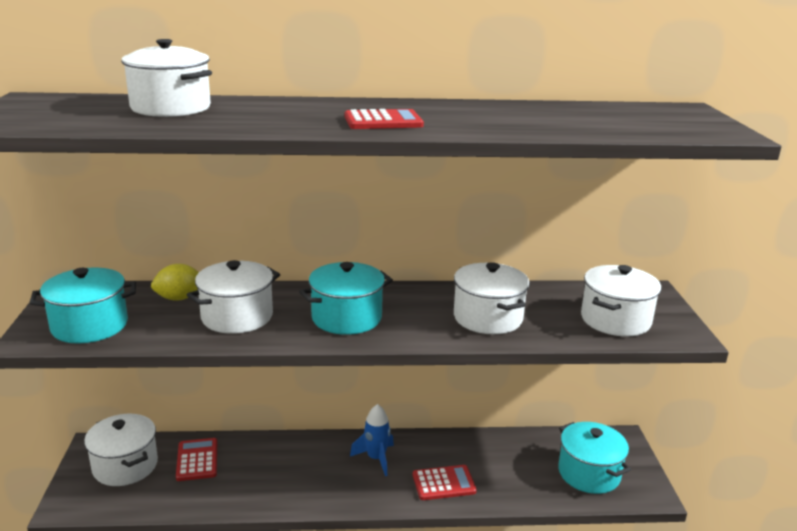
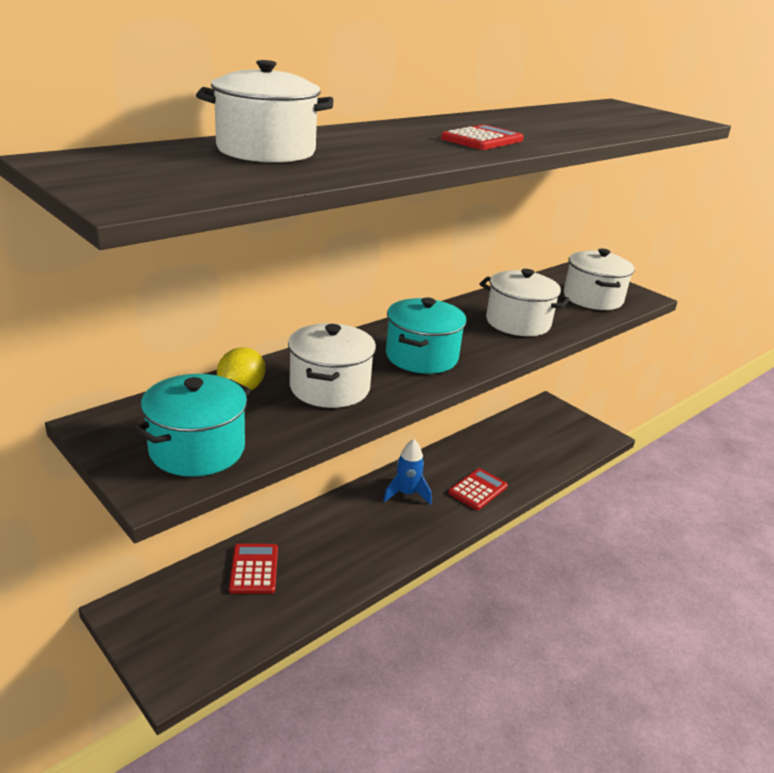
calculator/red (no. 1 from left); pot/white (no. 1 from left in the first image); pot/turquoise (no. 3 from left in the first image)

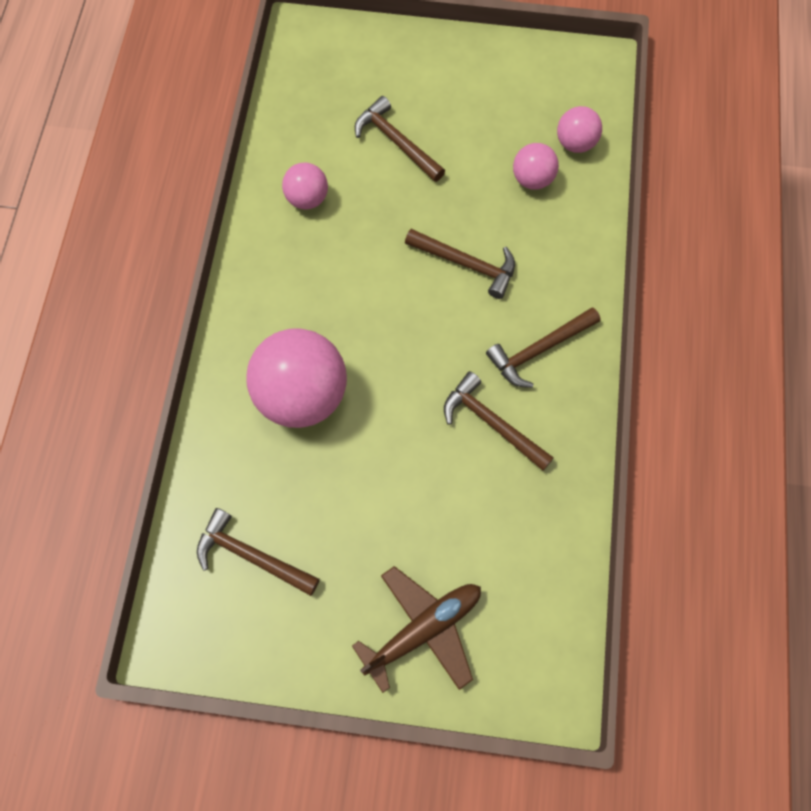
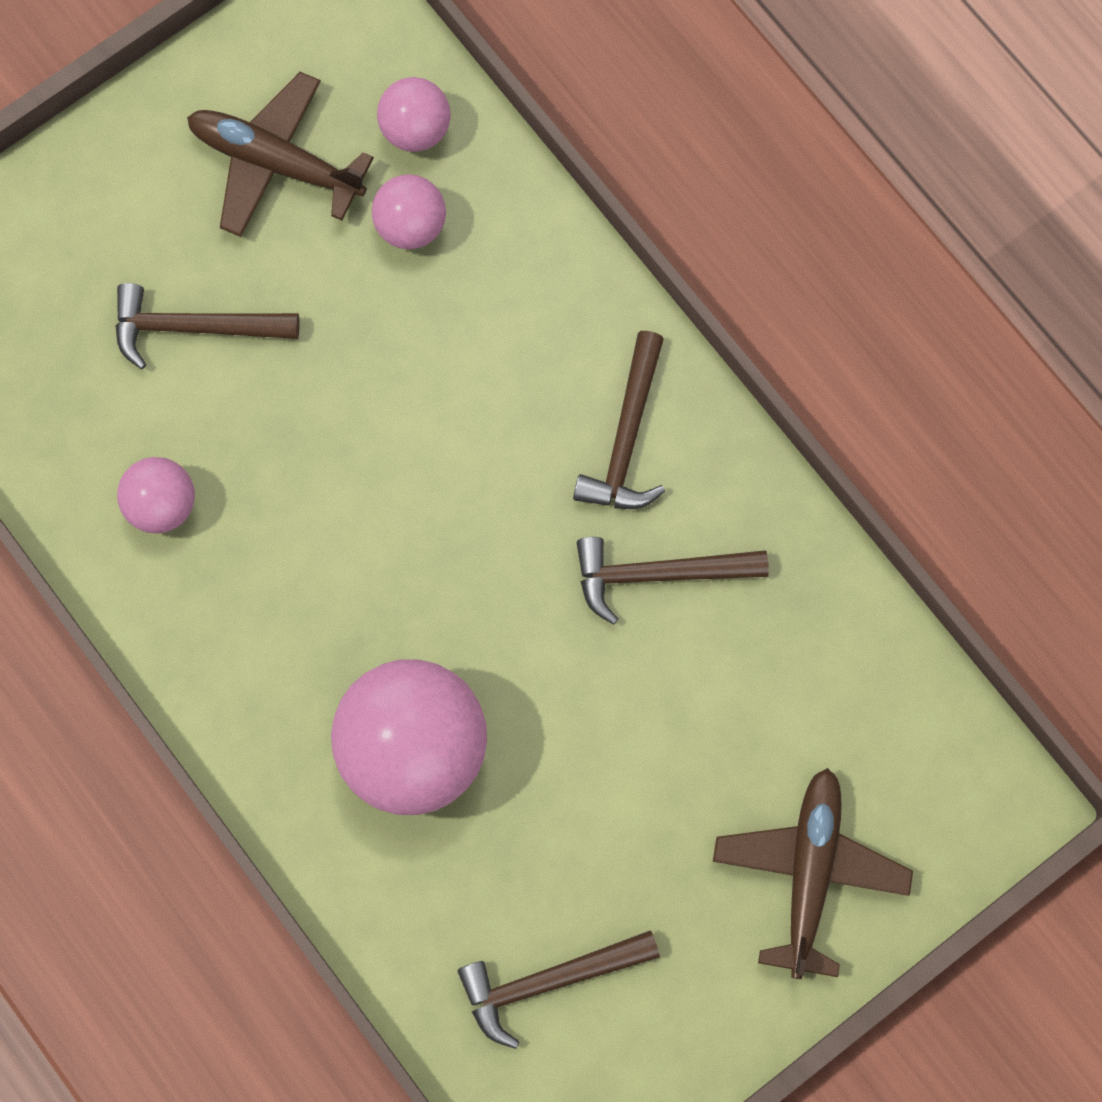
plane/brown (no. 1 from left); hammer/brown (no. 3 from left in the first image)

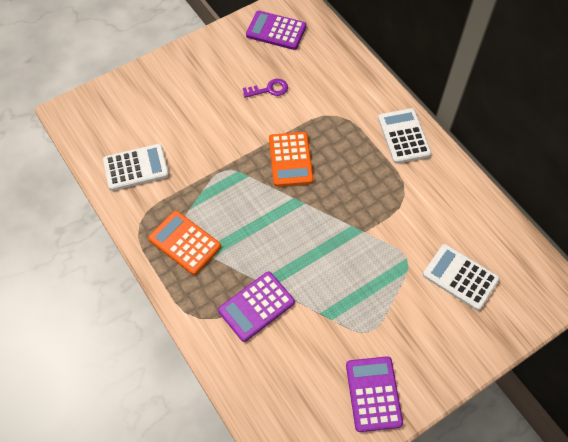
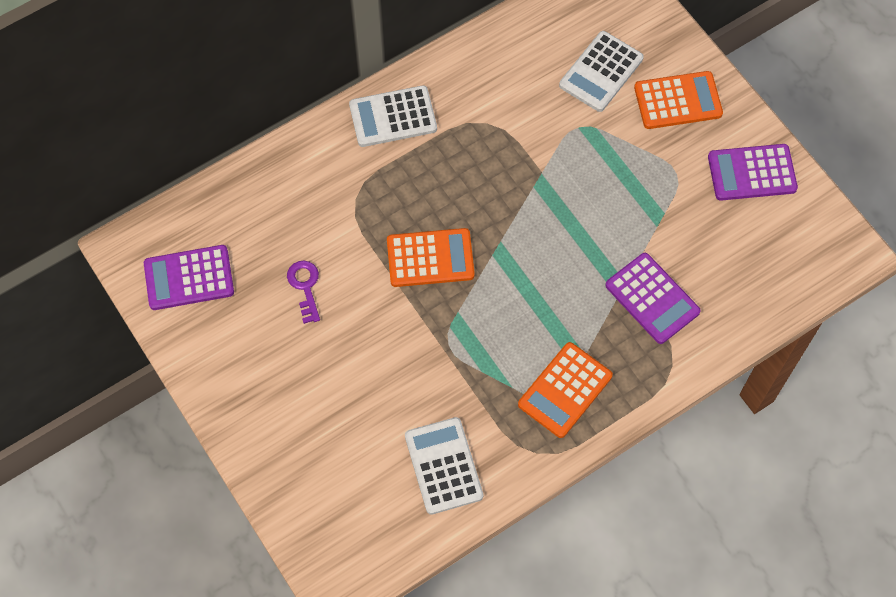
calculator/purple (no. 1 from left); calculator/orange (no. 3 from left)

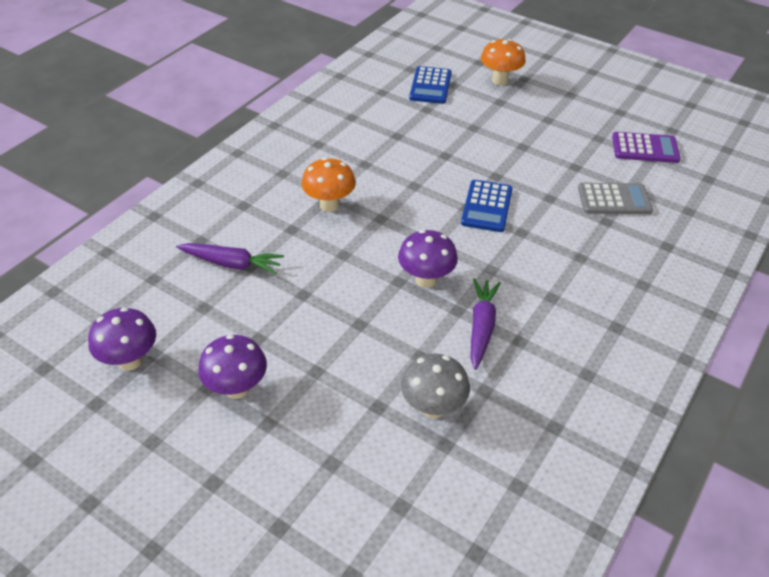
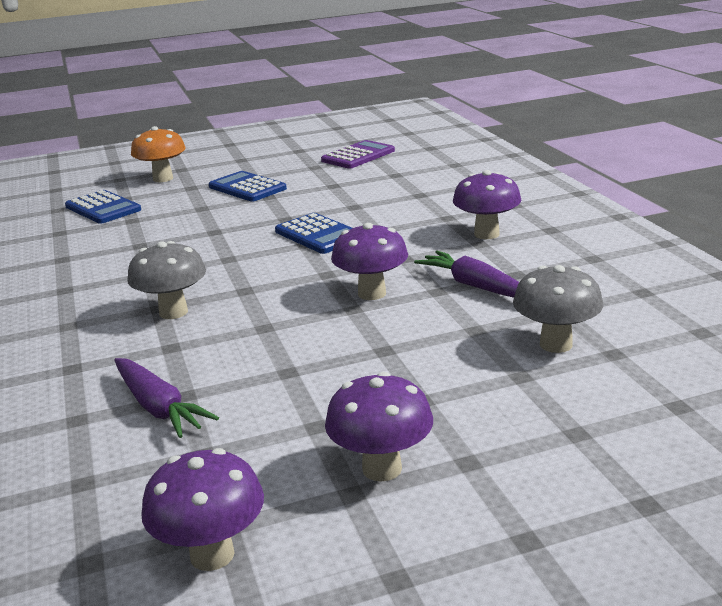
carrot/purple (no. 1 from left); mushroom/grey (no. 1 from left); calculator/blue (no. 2 from left); mushroom/purple (no. 4 from left); calculator/grey

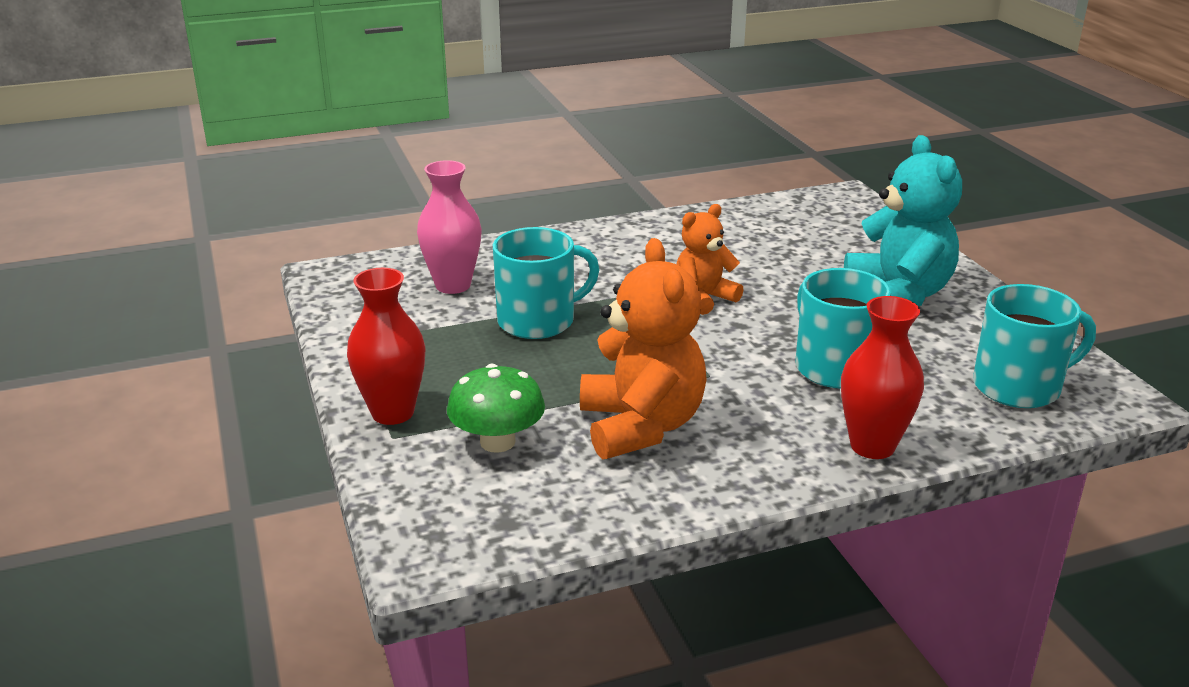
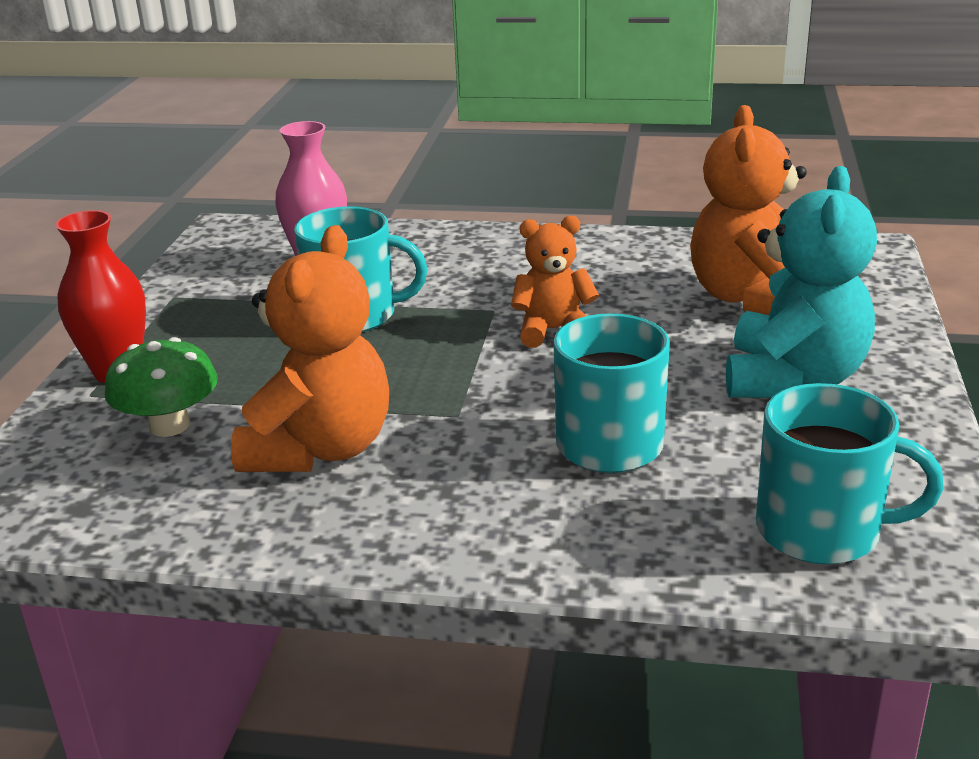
teddy bear/orange (no. 3 from left); vase/red (no. 2 from left in the first image)

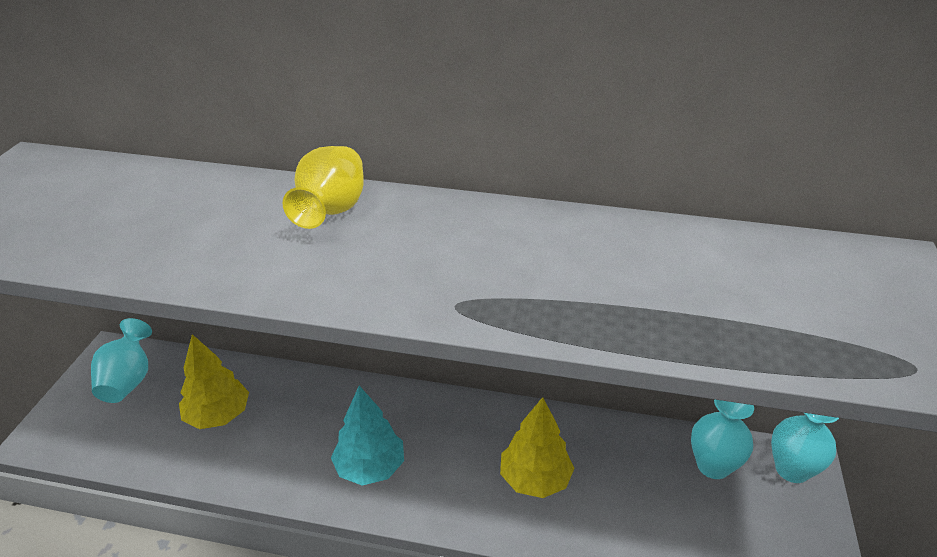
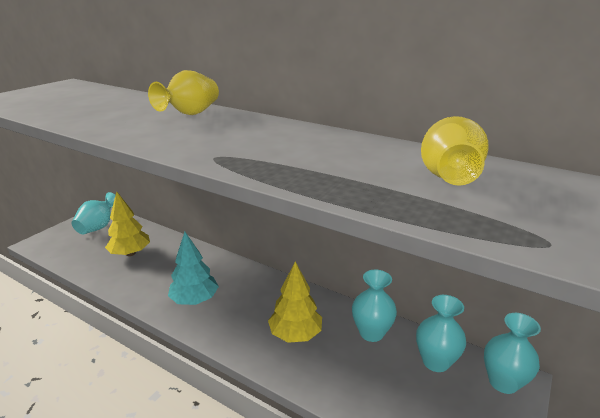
vase/turquoise (no. 2 from left); vase/yellow (no. 2 from left)

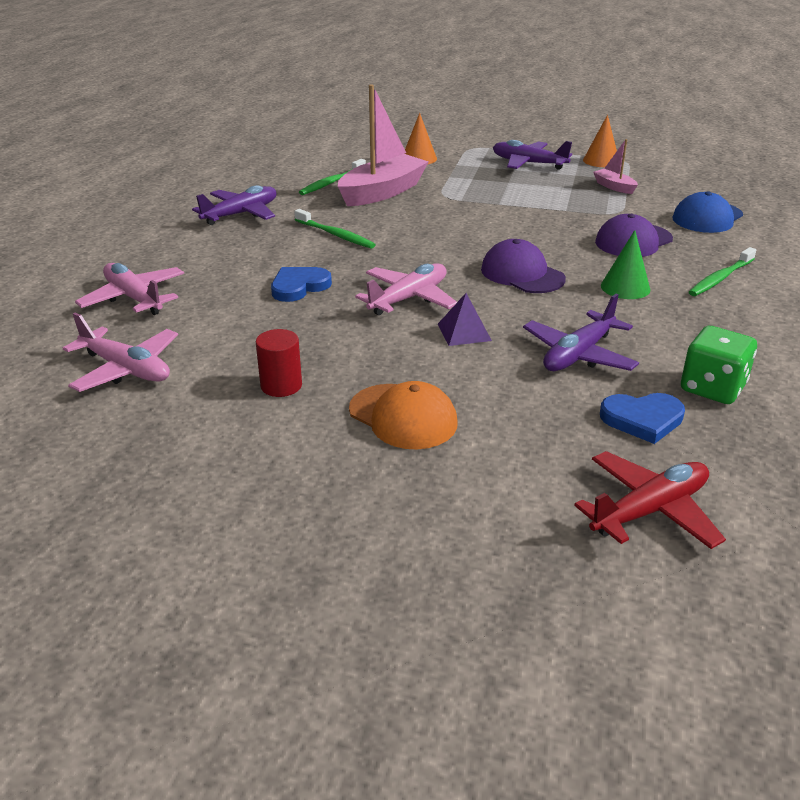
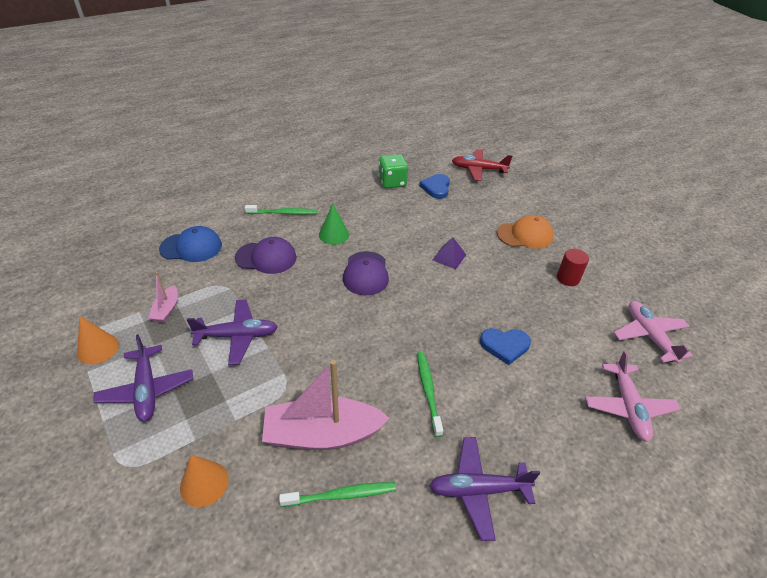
plane/purple (no. 2 from left); heart/blue (no. 1 from left); cap/orange; plane/pink (no. 3 from left in the first image)

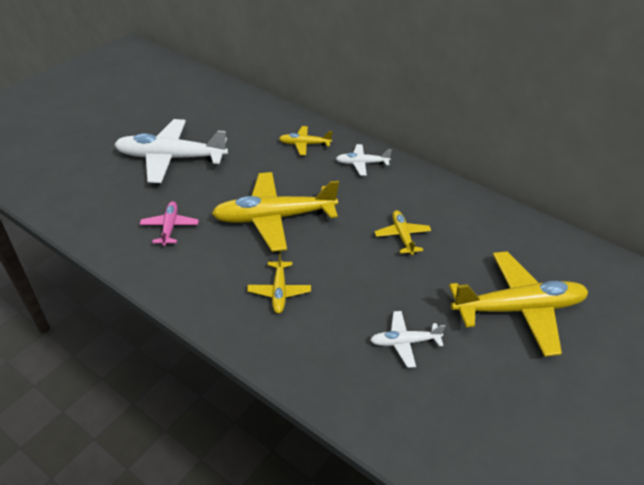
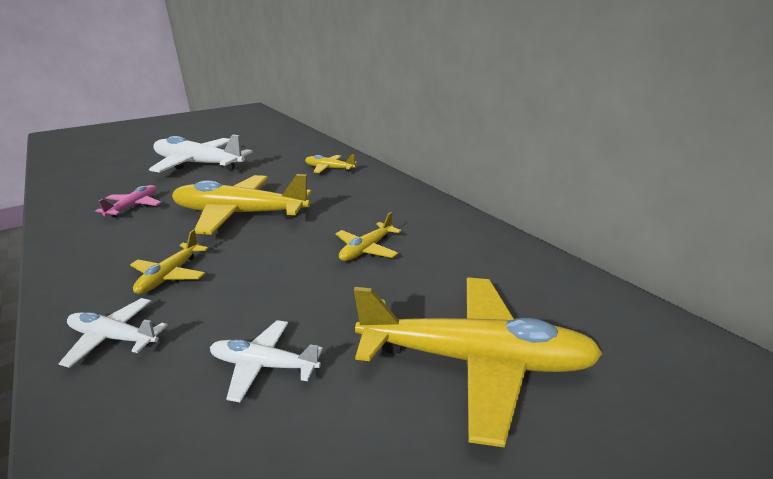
plane/white (no. 1 from left); plane/yellow (no. 4 from left)

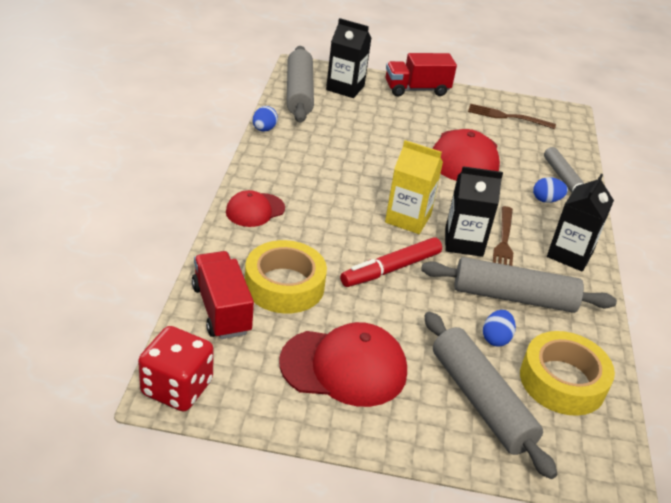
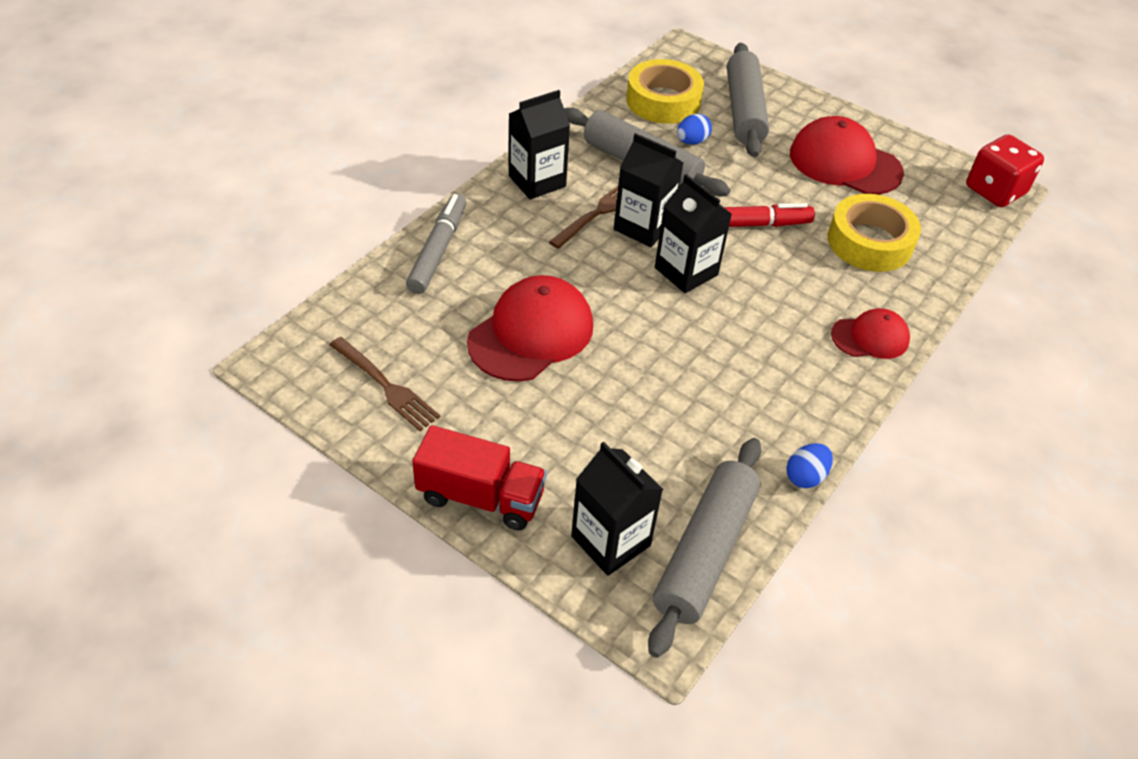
carton/black (no. 4 from left); truck/red (no. 1 from left in the first image); egg/blue (no. 3 from left in the first image)

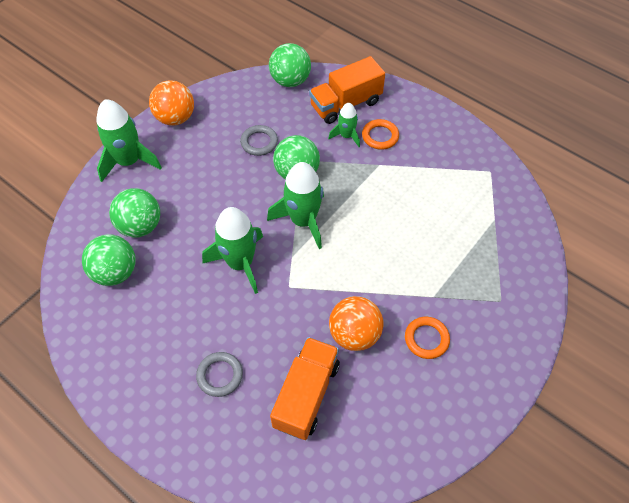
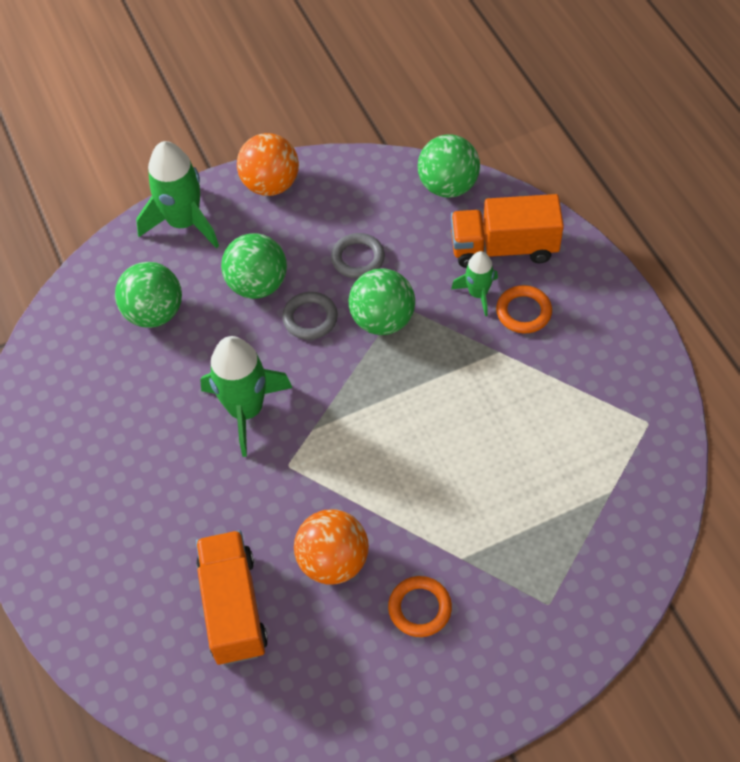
truck/orange (no. 1 from left); ball/green (no. 2 from left); ring/grey (no. 1 from left); rocket/green (no. 3 from left in the first image)

